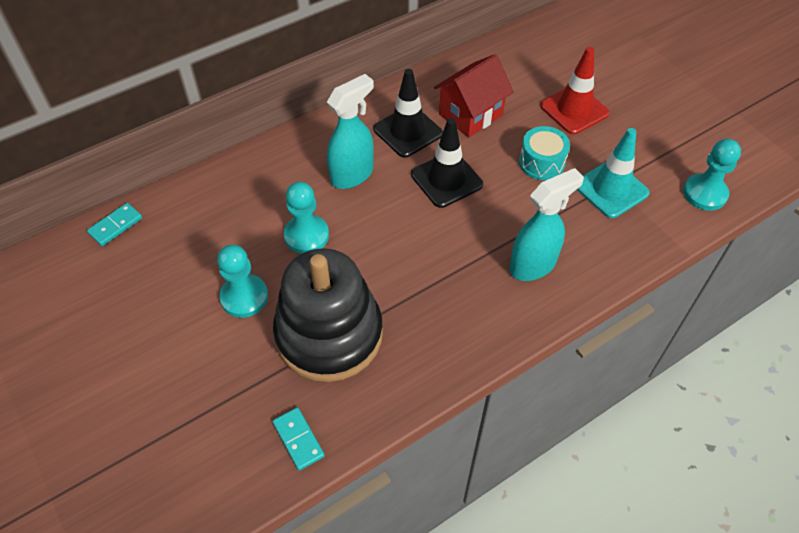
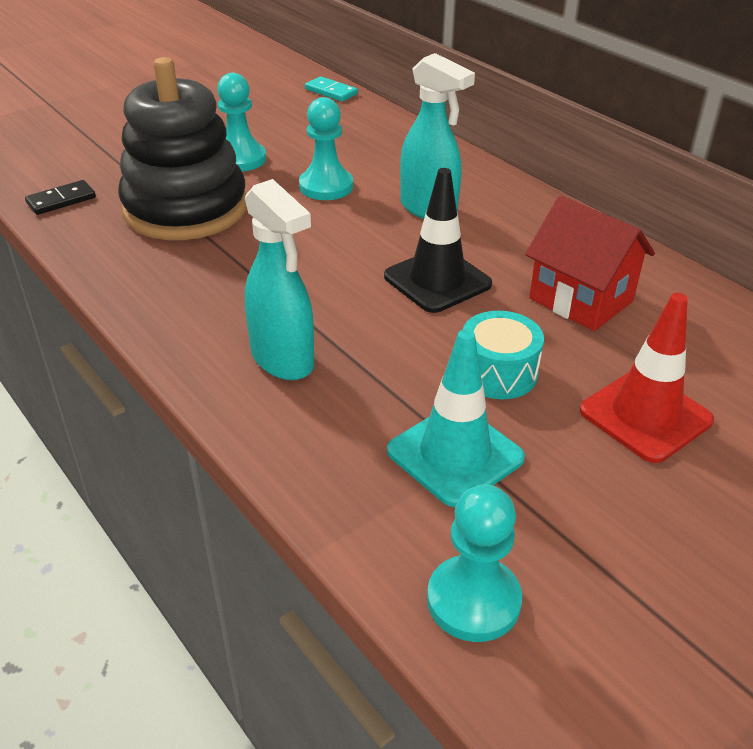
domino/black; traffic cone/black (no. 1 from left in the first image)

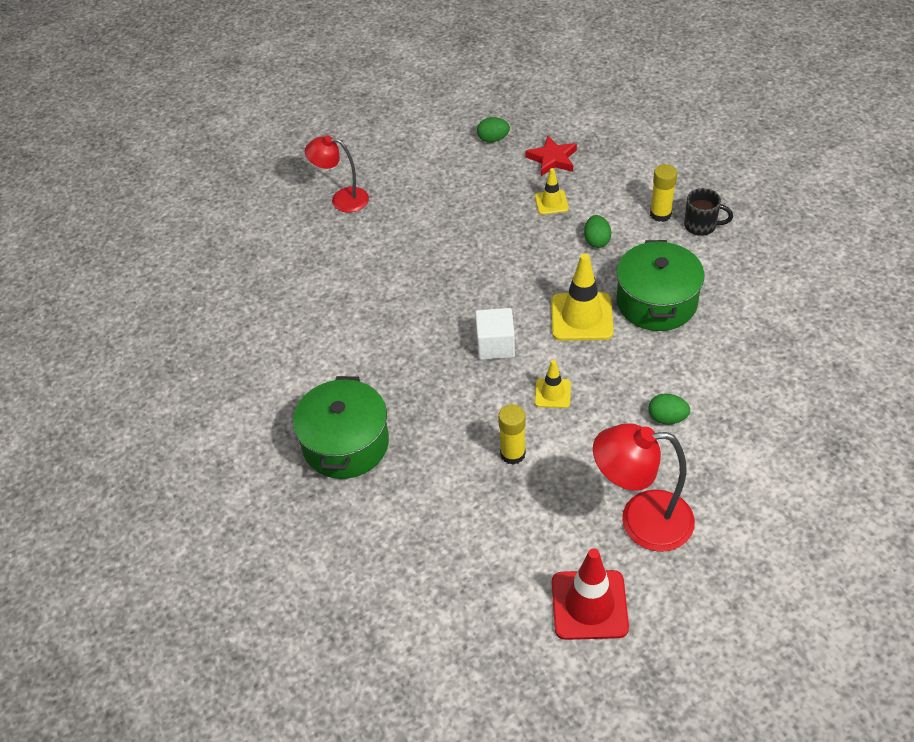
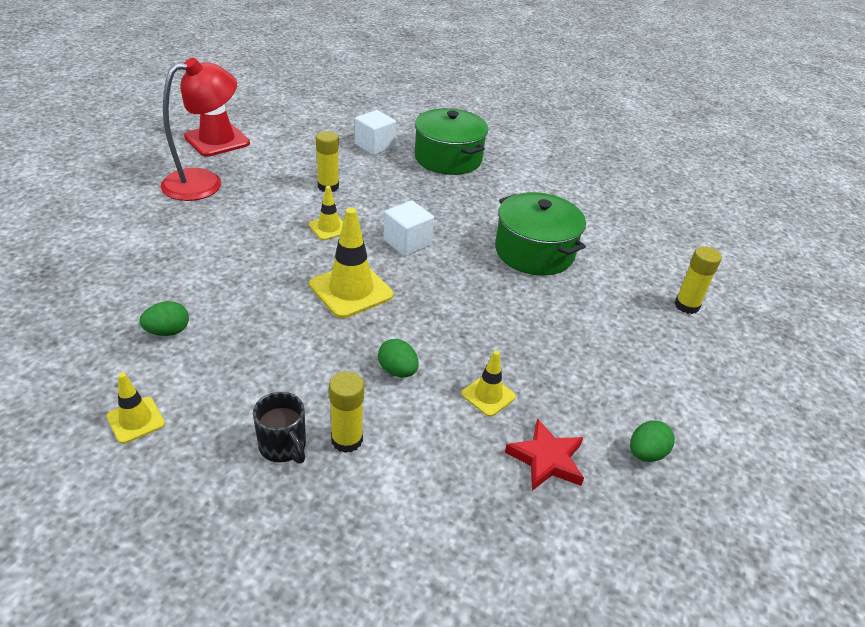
traffic cone/yellow (no. 1 from left); egg/green (no. 1 from left); mug/black; cube/white (no. 1 from left); pot/green (no. 2 from left); glue stick/yellow (no. 3 from left)

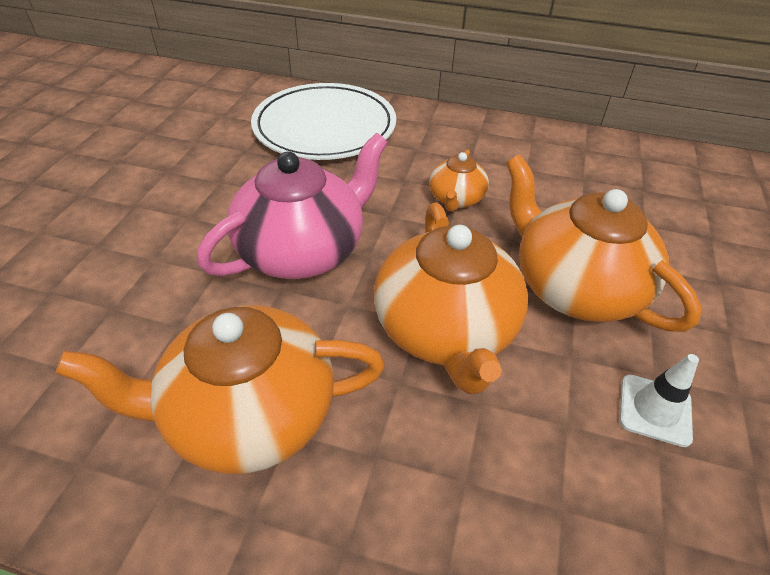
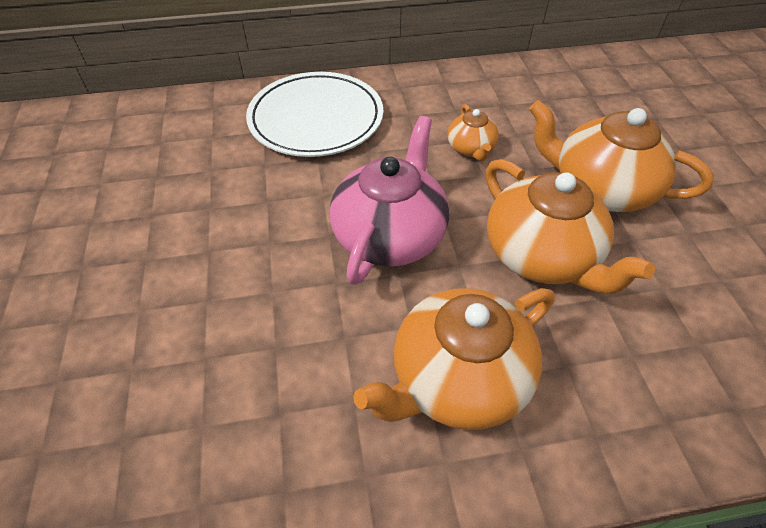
traffic cone/white

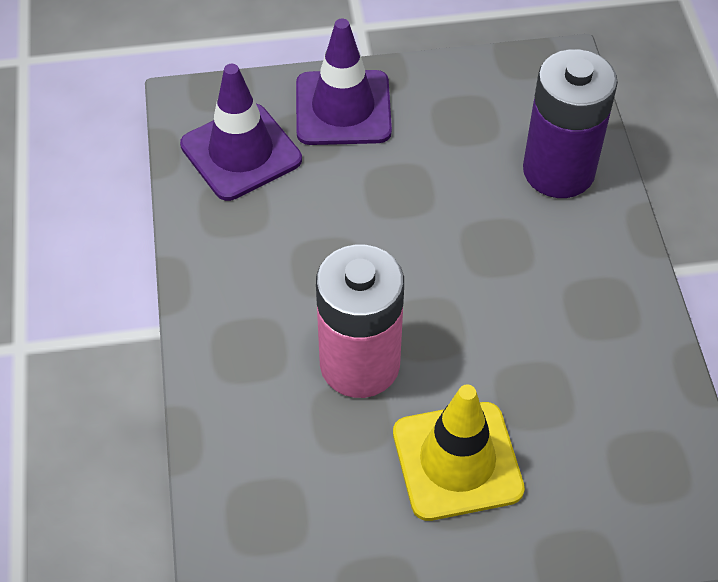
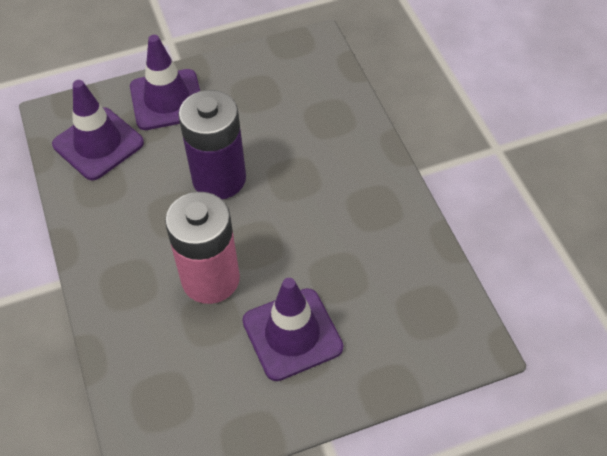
battery/purple; traffic cone/purple (no. 3 from left)

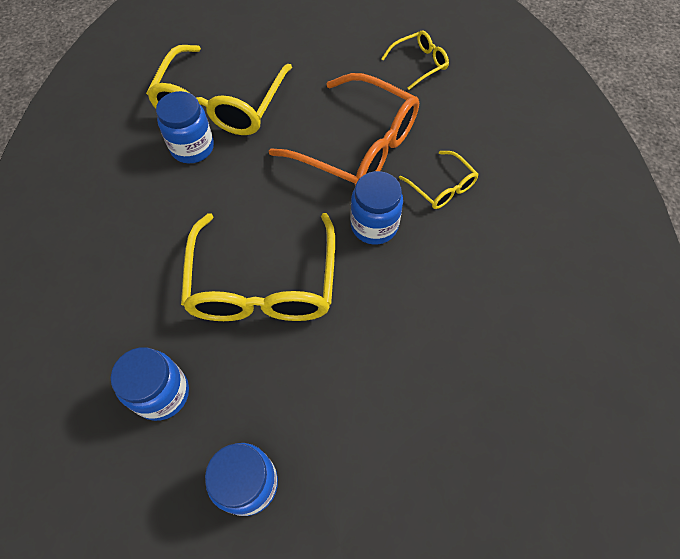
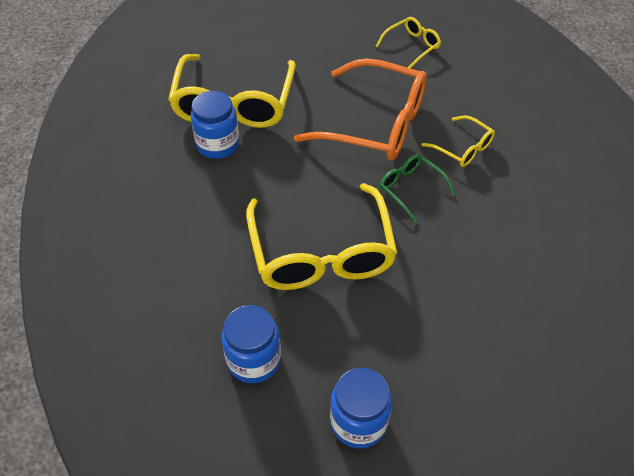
glasses/green

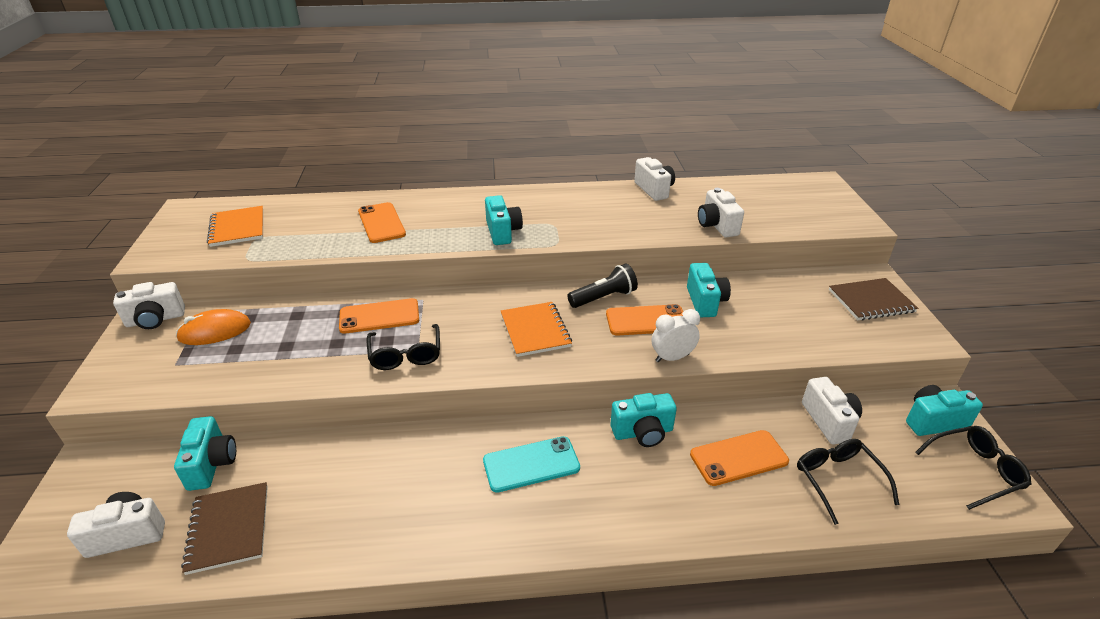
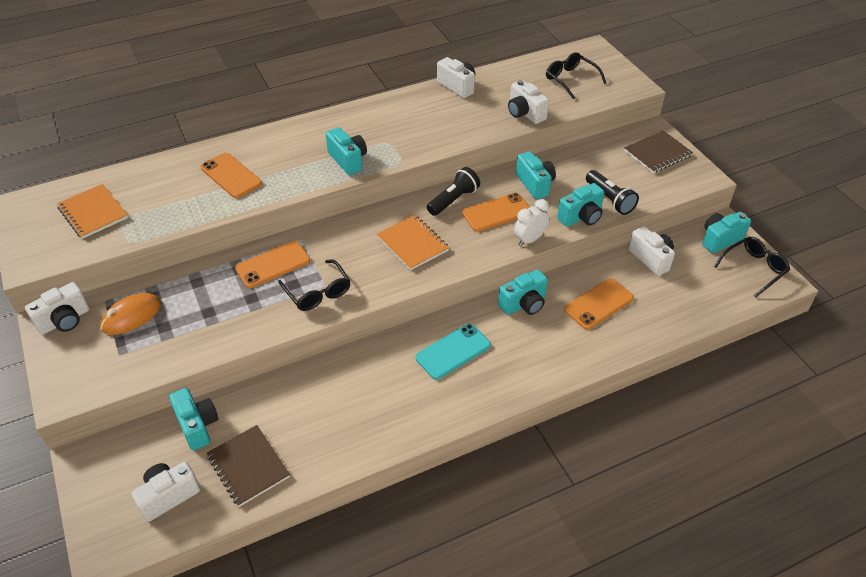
glasses/black (no. 2 from left); camera/turquoise (no. 5 from left); flashlight/black (no. 2 from left)

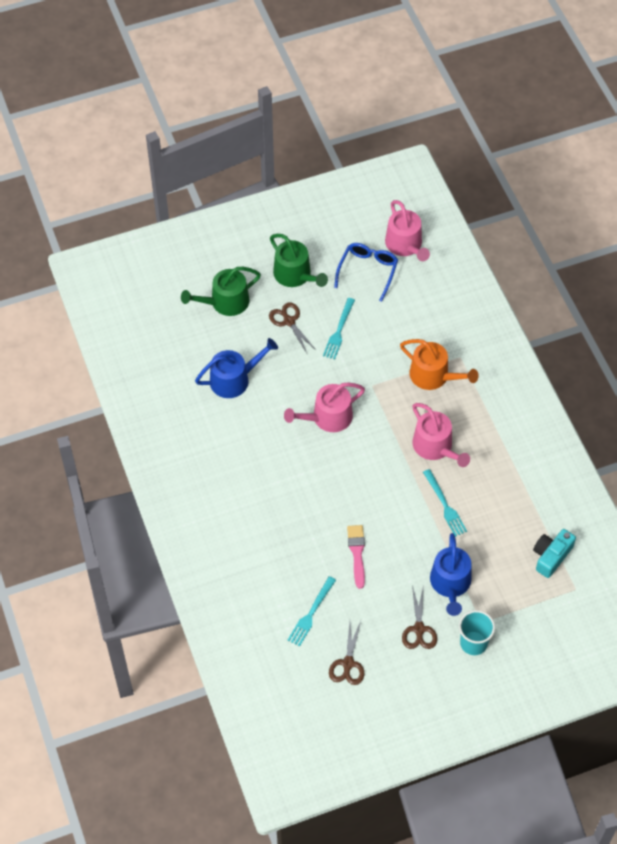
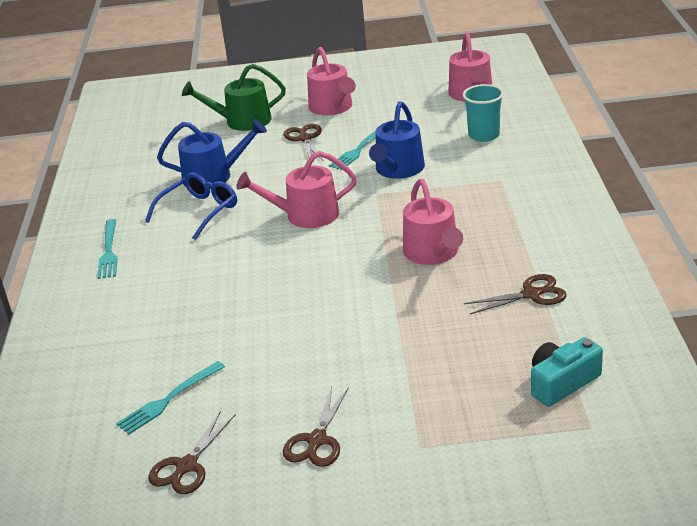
fork/turquoise (no. 1 from left); glasses/blue; watering can/pink (no. 2 from left); watering can/blue (no. 2 from left); cup/turquoise; scissors/brown (no. 4 from left); brush/pink; watering can/orange

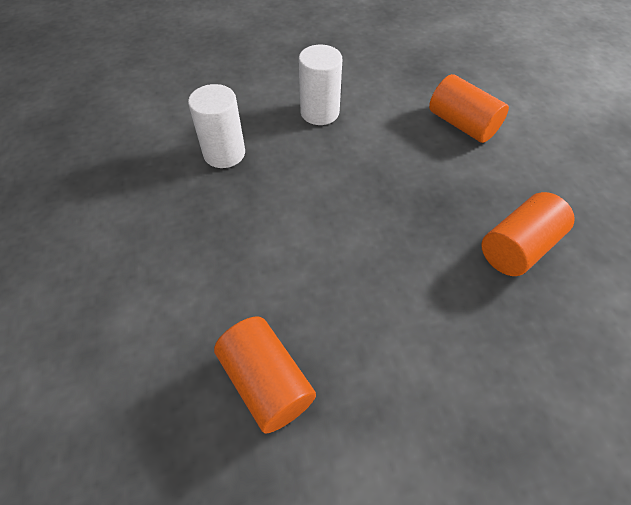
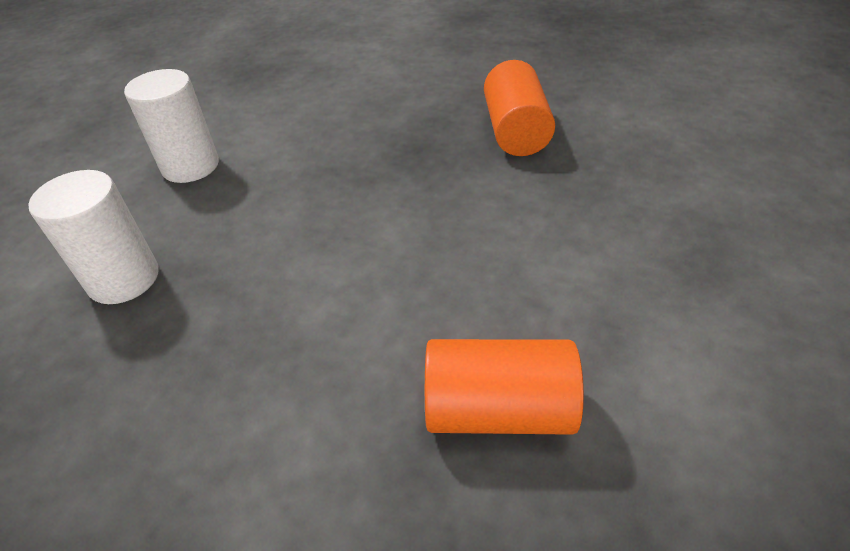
cylinder/orange (no. 2 from left in the first image)

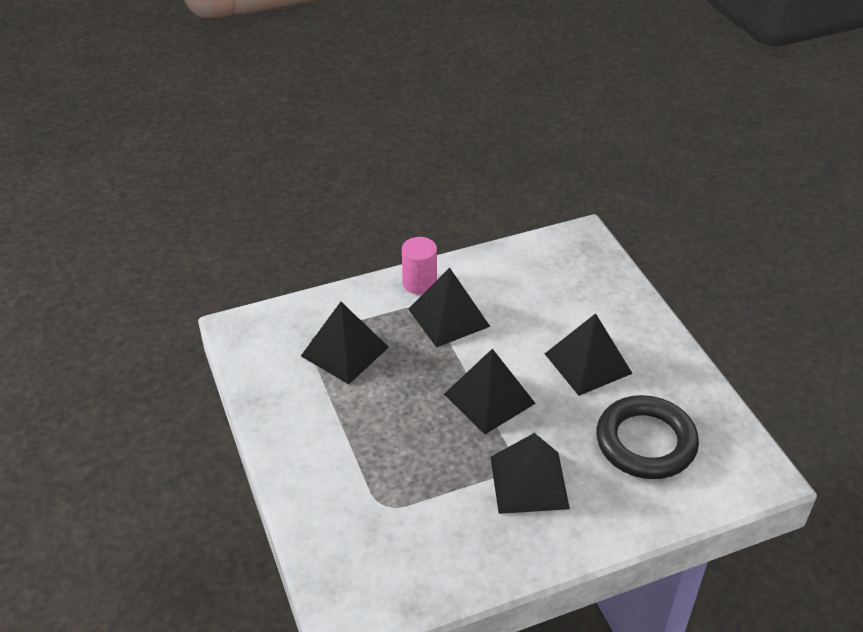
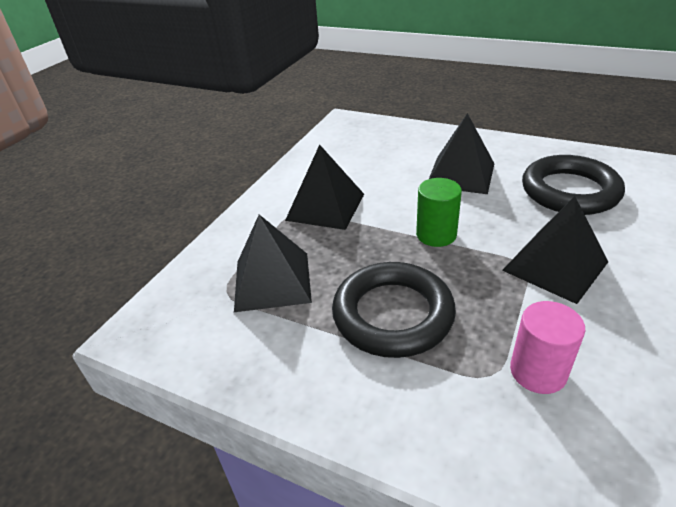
ring/black (no. 1 from left); cylinder/green; cylinder/pink

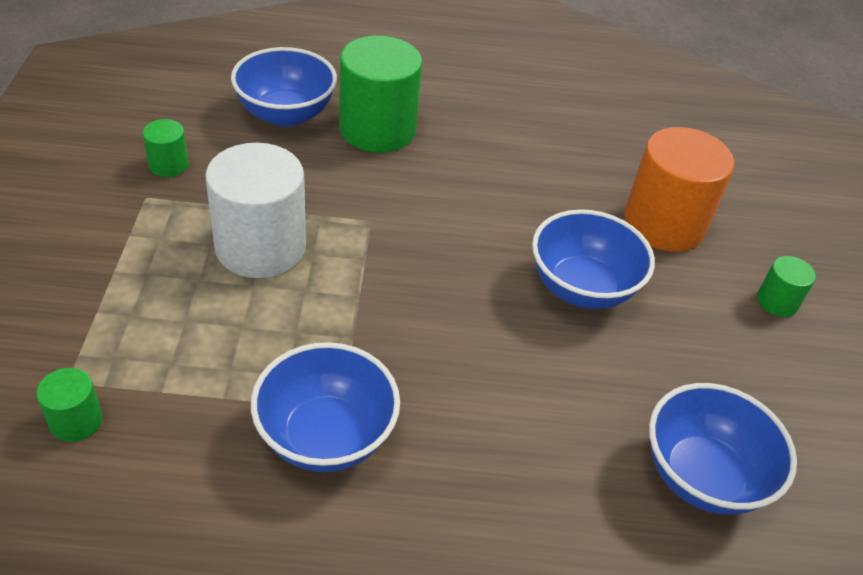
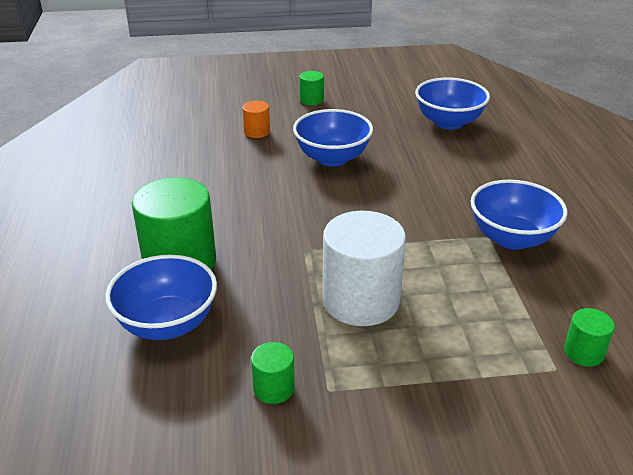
cylinder/orange

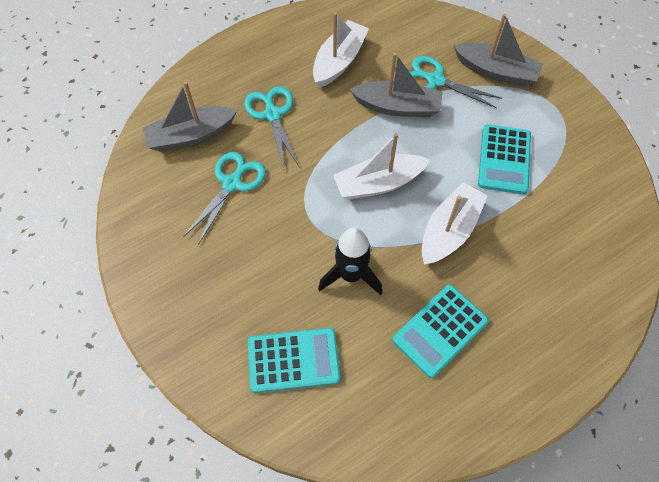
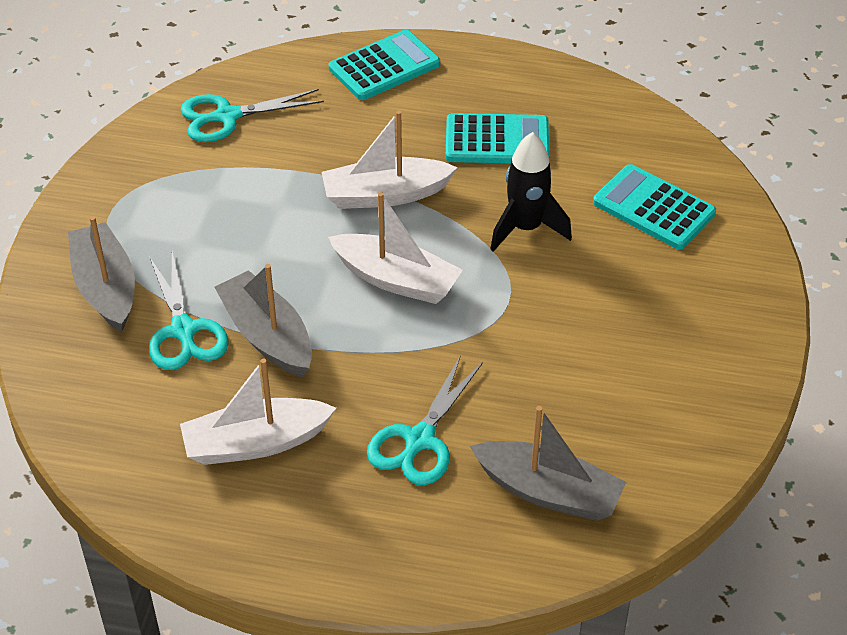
scissors/turquoise (no. 2 from left); calculator/turquoise (no. 1 from left)

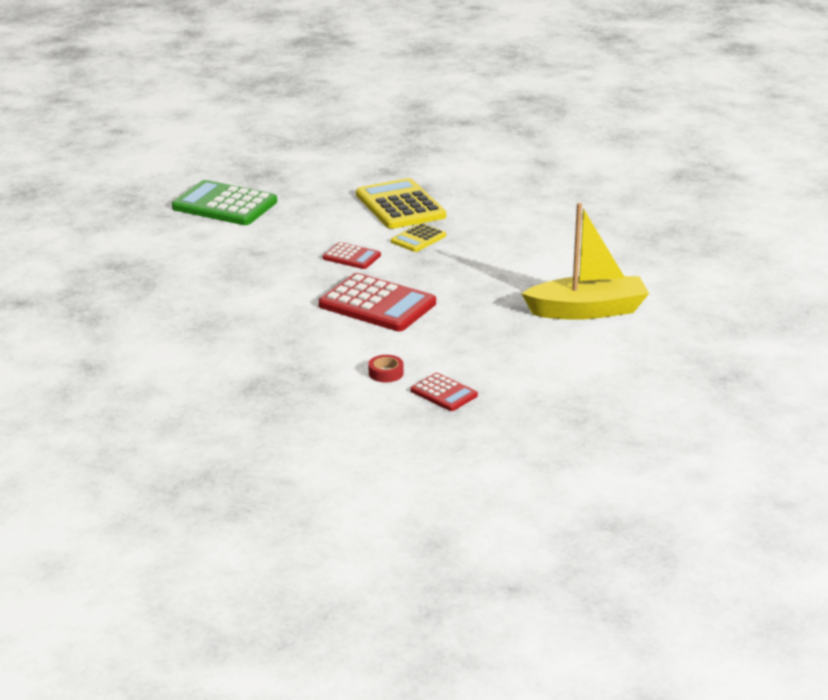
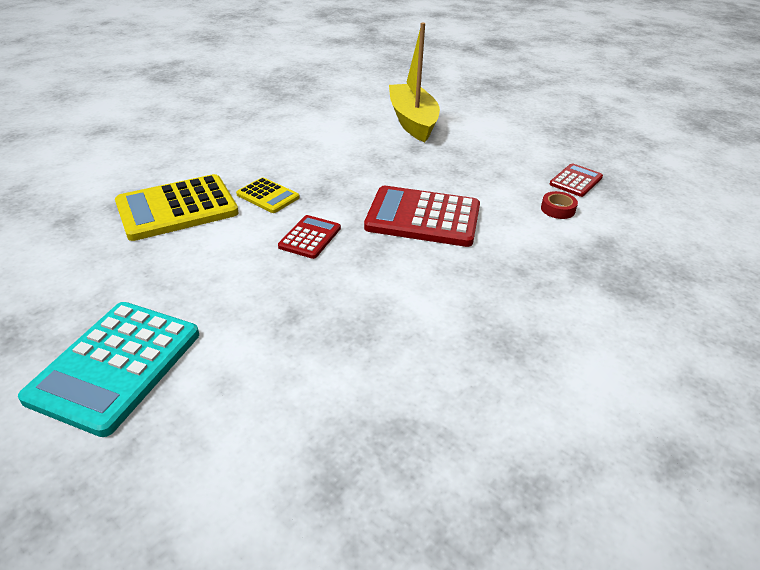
calculator/turquoise; calculator/red (no. 2 from left)

